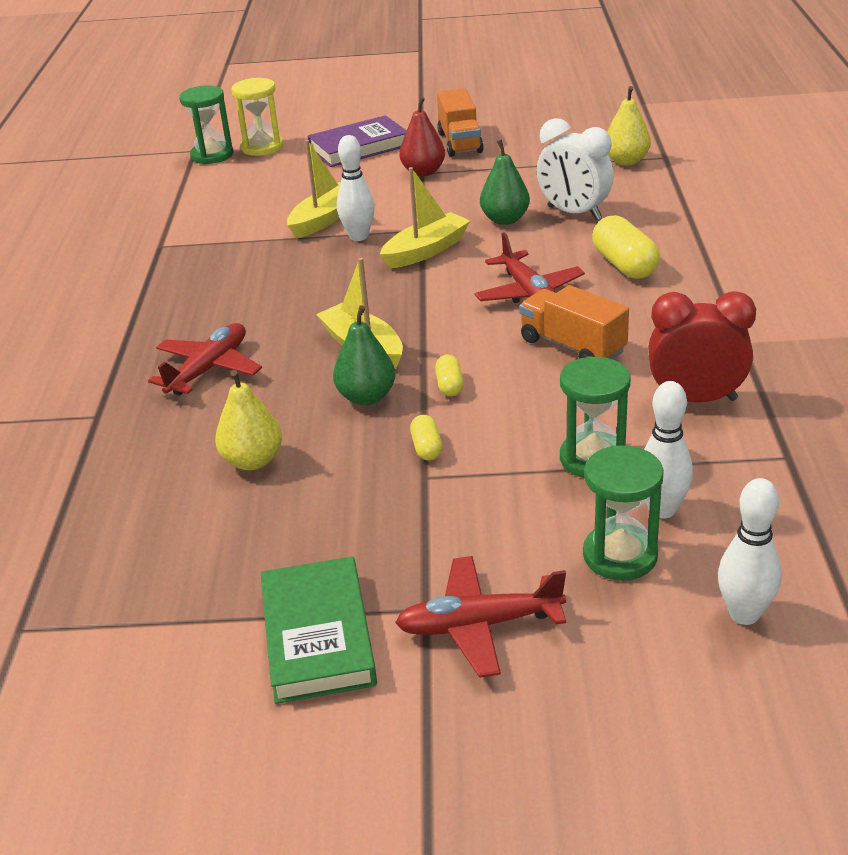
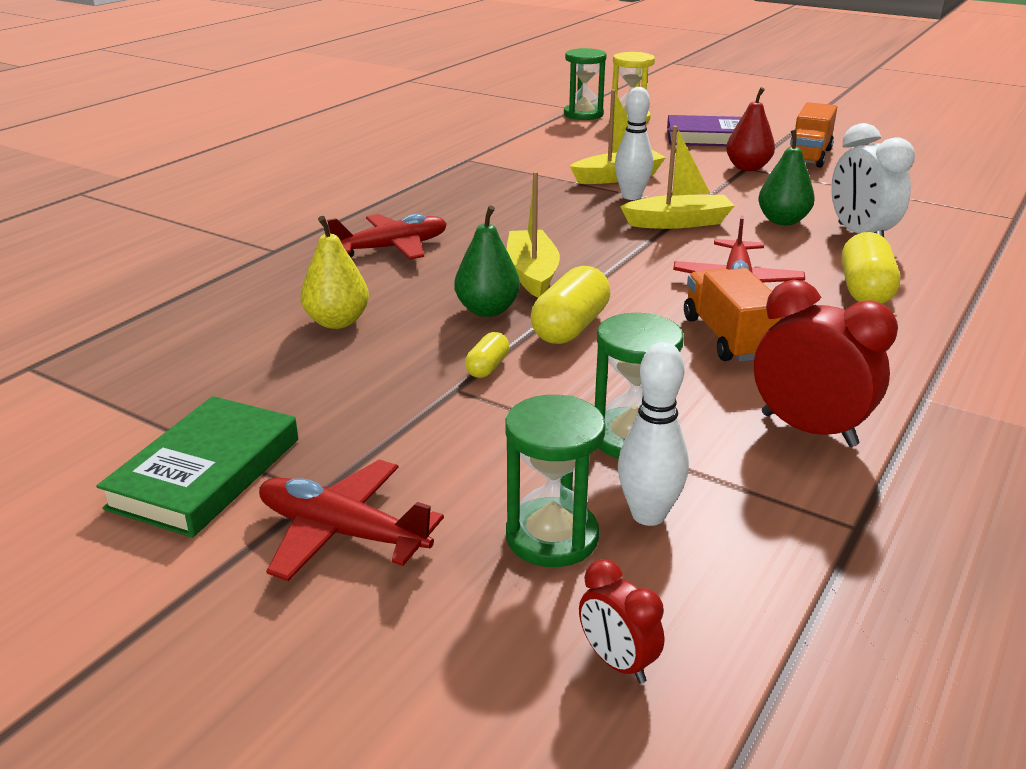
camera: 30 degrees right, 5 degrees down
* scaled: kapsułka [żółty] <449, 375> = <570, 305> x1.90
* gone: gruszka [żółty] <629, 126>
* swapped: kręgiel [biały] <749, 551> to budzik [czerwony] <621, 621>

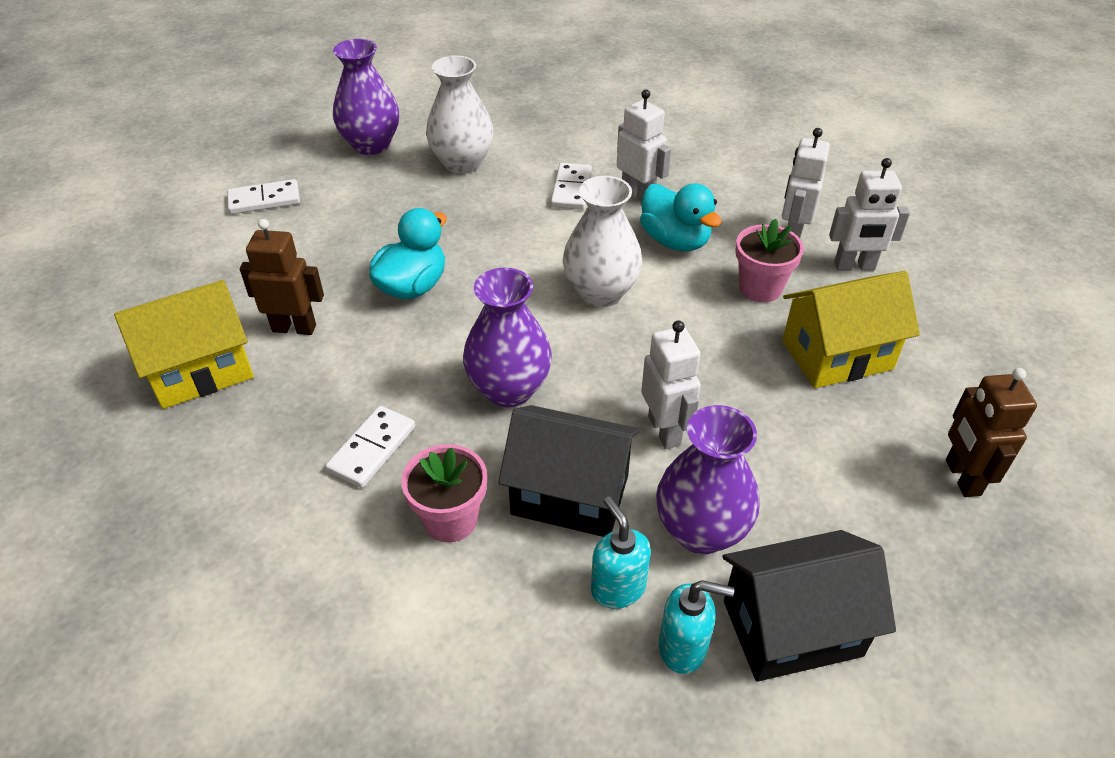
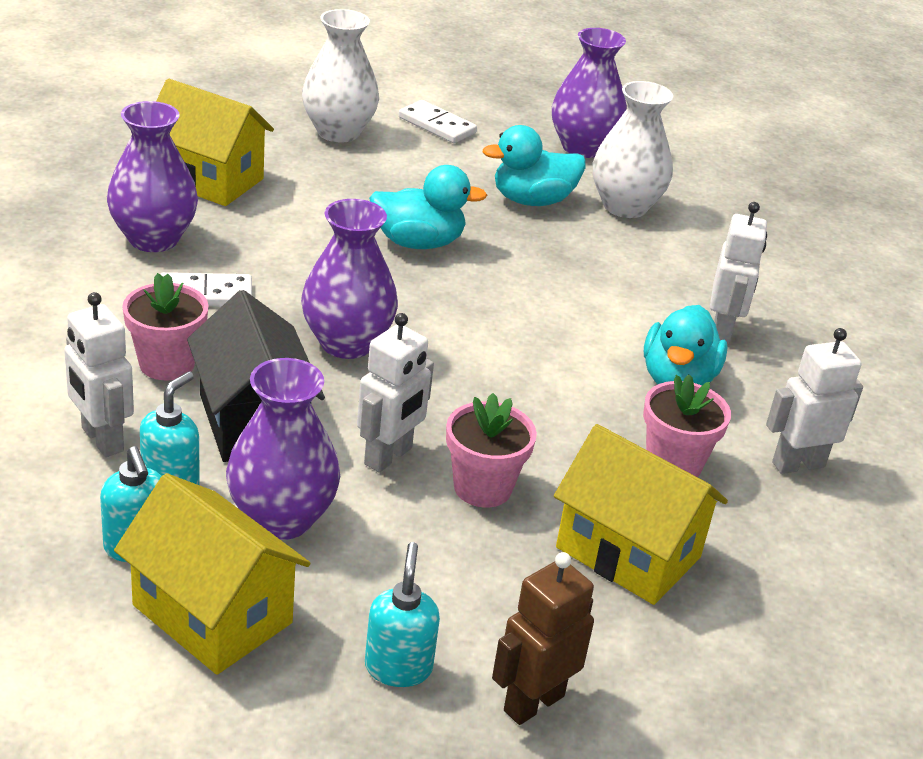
camera: 50 degrees right, 10 degrees down
* gone: robot [brązowy] <282, 277>
* gone: kostka domina [biały] <571, 186>
* shifted: wazon [biały] <602, 241> to <340, 76>
* repainted: domek [czarny] <809, 606> to domek [żółty] <212, 574>
* shifted: robot [biały] <869, 214> to <99, 374>
* new: wazon [fioletowy] <152, 176>
* new: dozownik mydła [turkusowy] <402, 614>
* new: doniczka [różowy] <491, 450>
* new: kaczka [turkusowy] <534, 165>

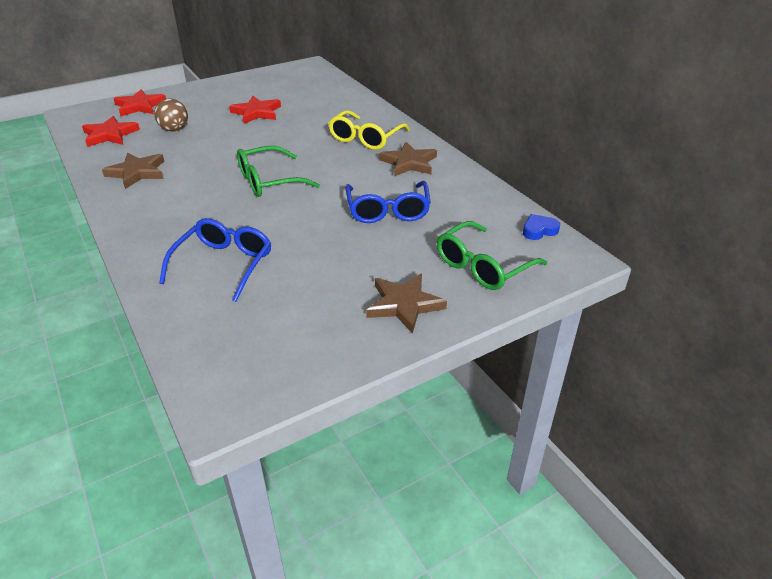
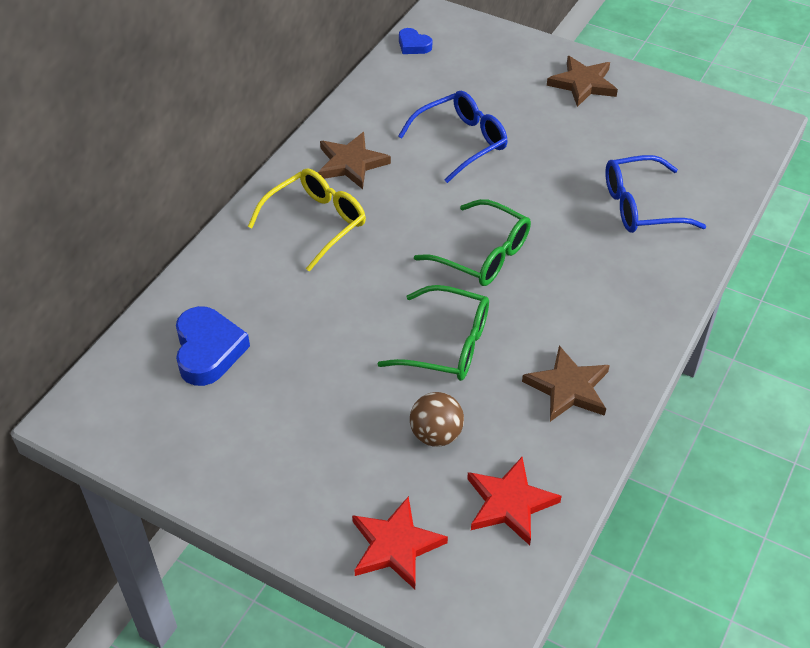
camera: 120 degrees left, 10 degrees up
* gone: gwiazda [czerwony] <255, 110>
* rotated: okulary [żółty] <369, 130> = <307, 220> 45 degrees counterclockwise
* shifted: okulary [zielony] <492, 255> to <433, 333>
* new: serce [niebieski] <213, 346>

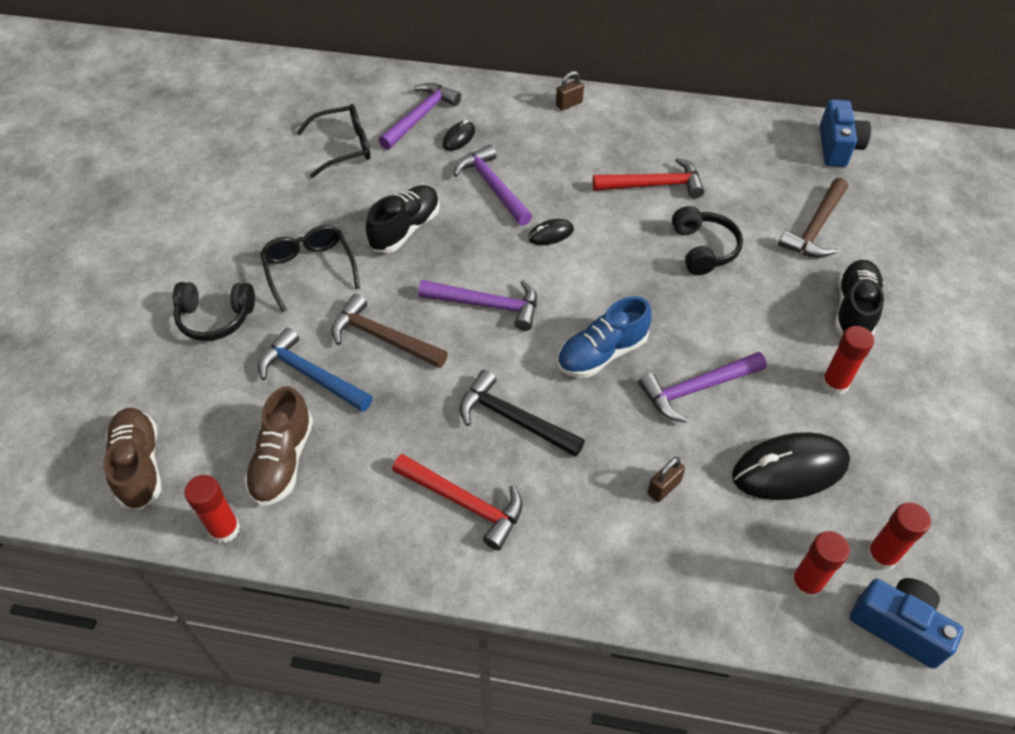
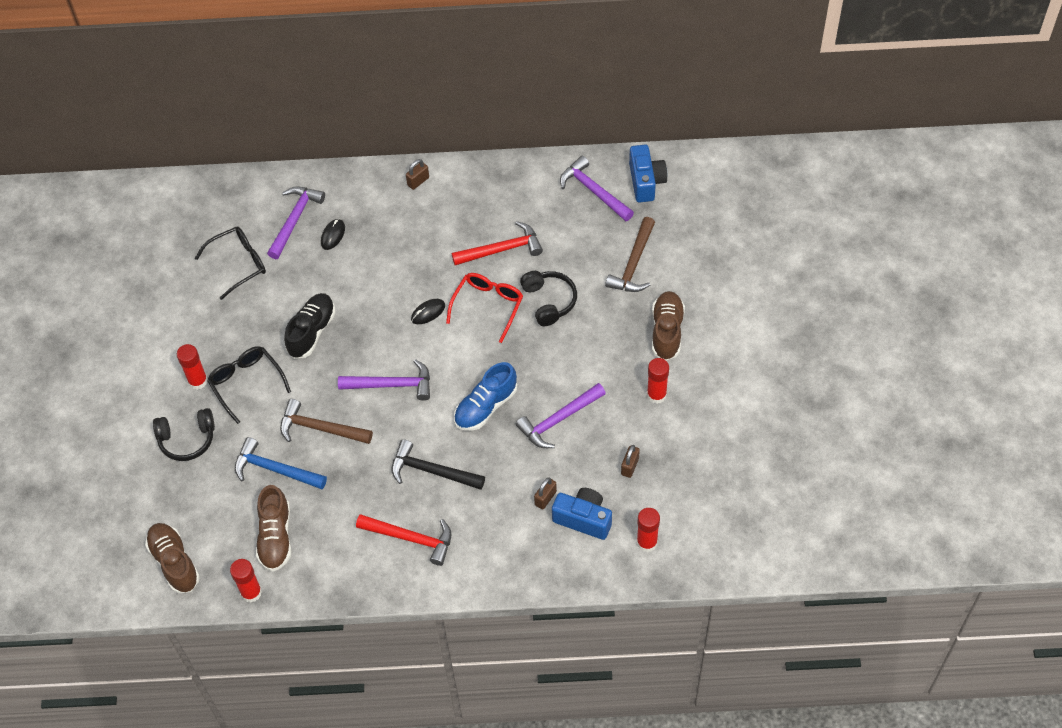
camera: 10 degrees left, 5 degrees up
* shifted: młotek [fioletowy] <492, 185> to <597, 188>
* swapped: myszka [czarny] <791, 466> to kłódka [brązowy] <630, 461>
* repainted: but [czarny] <859, 298> to but [brązowy] <668, 325>
* shifted: aparat fotograficzny [niebieski] <907, 623> to <582, 514>
* shifted: klej w sztyfcie [czerwony] <898, 536> to <192, 367>
* new: okulary [czerwony] <484, 308>

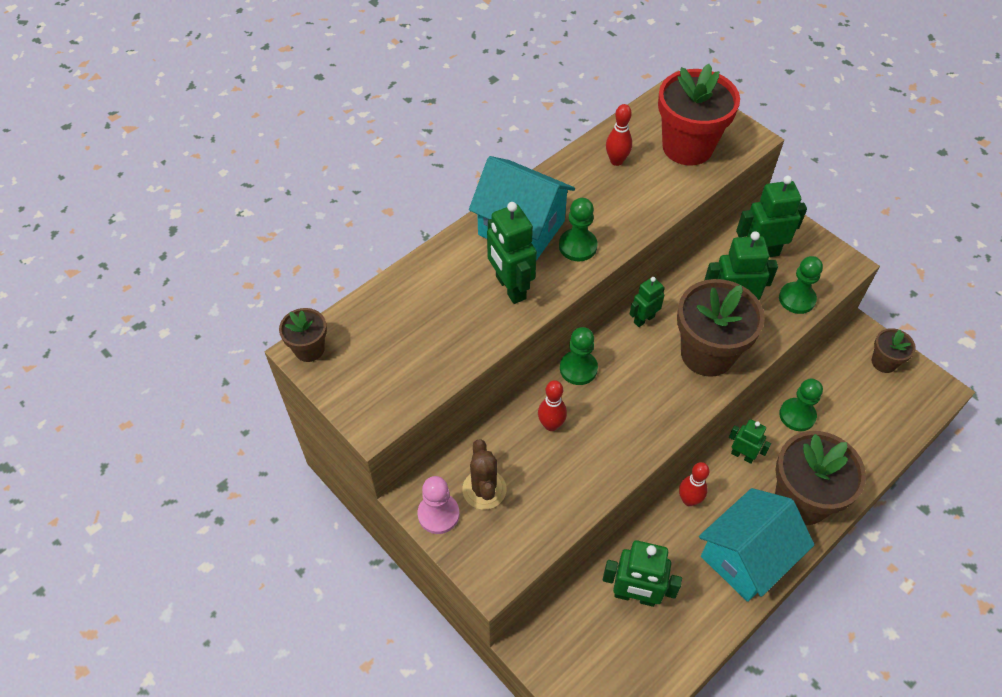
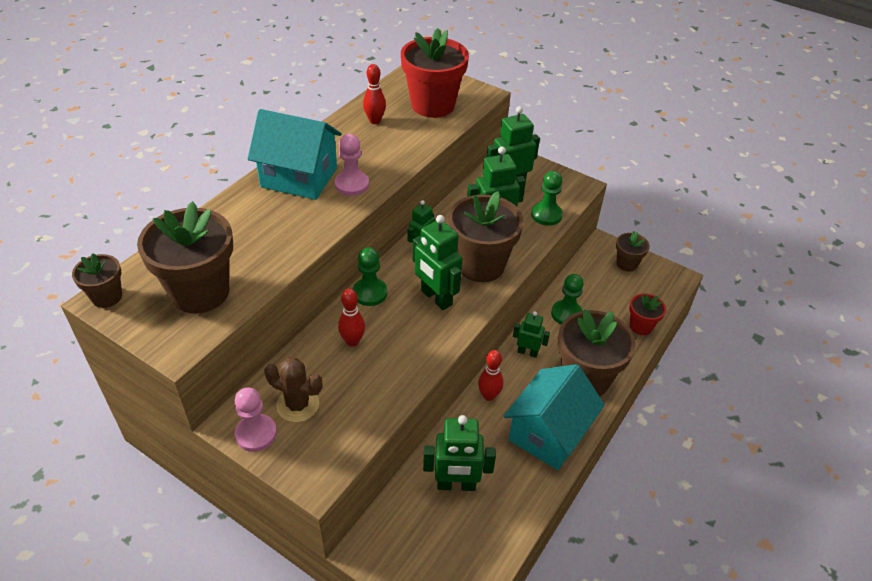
camera: 15 degrees left, 10 degrees down
* rotated: kaktus [brązowy] <484, 474> = <293, 390> 45 degrees counterclockwise
* shifted: robot [zielony] <512, 253> to <438, 262>
* repainted: pionek [zielony] <578, 229> to pionek [różowy] <352, 165>
* new: doniczka [brązowy] <185, 257>
* new: doniczka [czerwony] <647, 314>

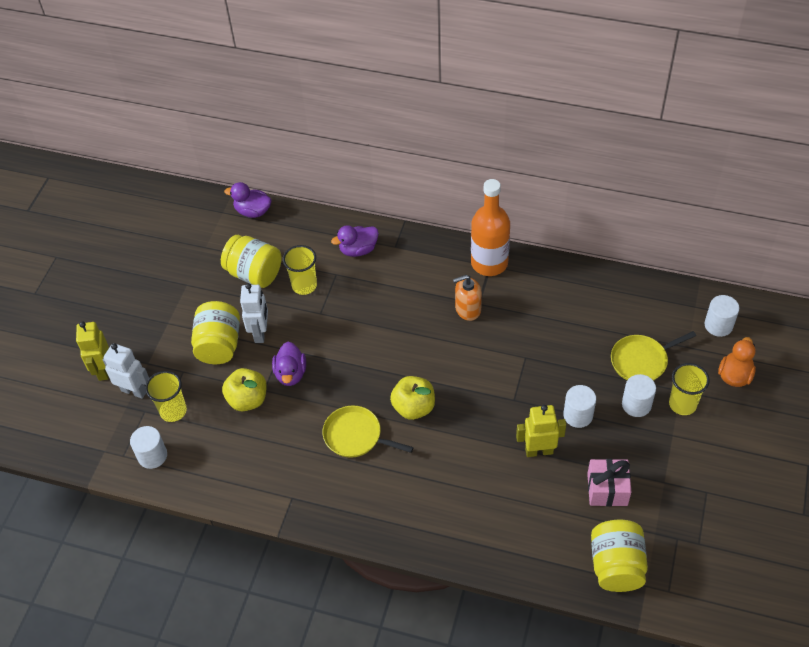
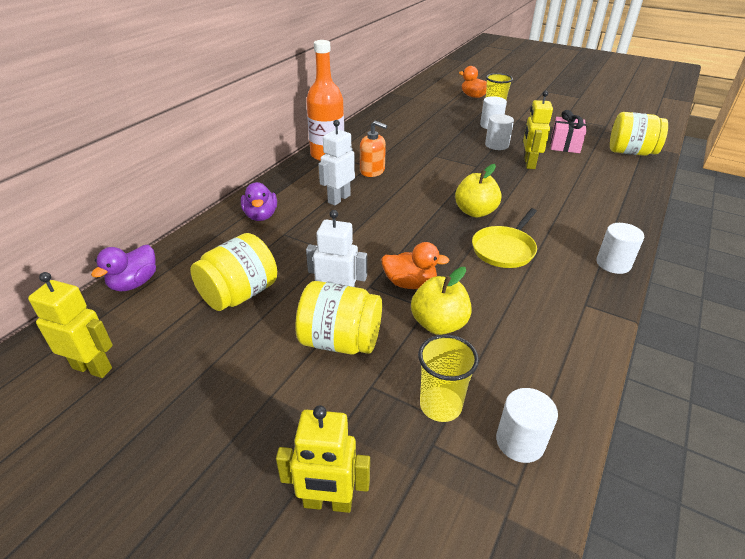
camera: 80 degrees left, 15 degrees down
* shifted: robot [biały] <126, 371> to <337, 162>
* repainted: kaczka [fioletowy] <289, 364> to kaczka [pomarańczowy] <415, 265>
* gone: szklanka [żółty] <300, 270>
* rotated: dozownik mydła [pomarańczowy] <467, 298> = <373, 149> 60 degrees counterclockwise
* gone: patelnia [żółty] <653, 356>
* shifted: walec [biały] <721, 316> to <620, 248>
* new: robot [żółty] <70, 325>

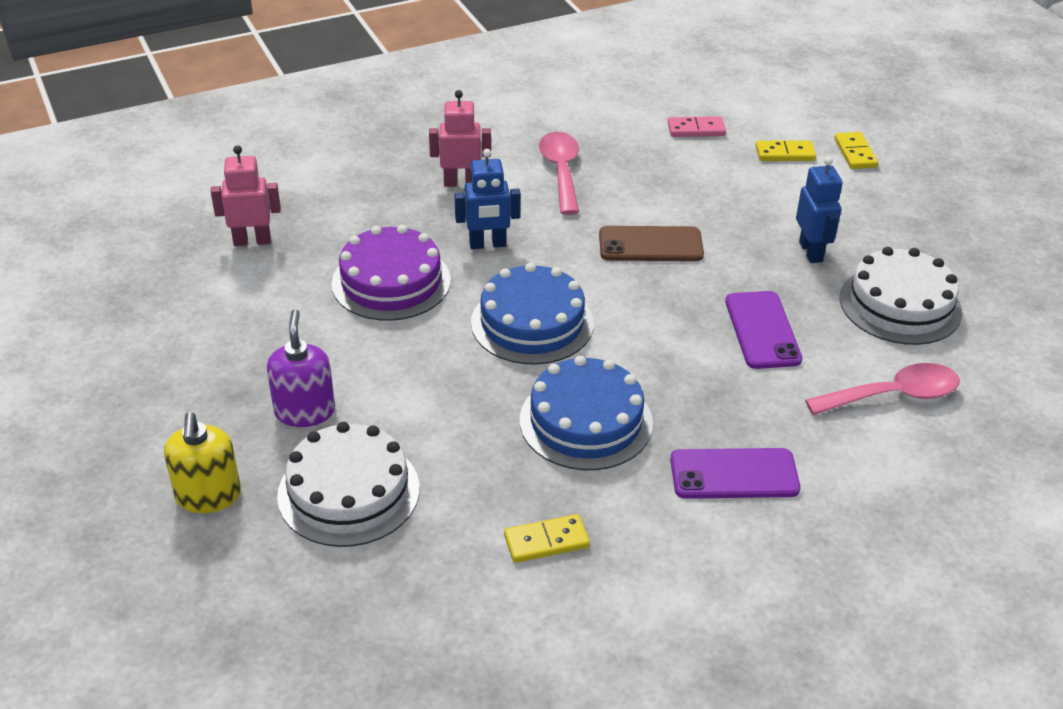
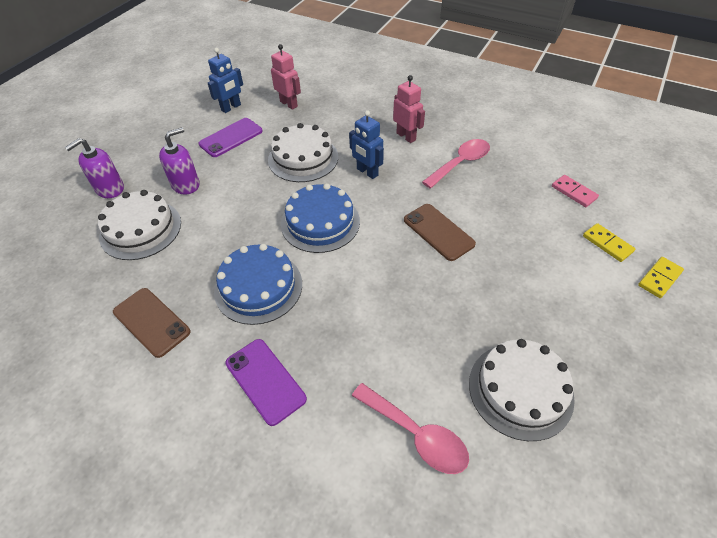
camera: 55 degrees right, 10 degrees up
* repainted: dozownik mydła [żółty] <202, 462> to dozownik mydła [fioletowy] <94, 168>
* repainted: tort [fioletowy] <391, 273> to tort [biały] <303, 152>
* swapped: kostka domina [żółty] <547, 538> to telefon [brązowy] <151, 323>
* shifted: telefon [fioletowy] <763, 330> to <231, 137>
* shifted: robot [niebieski] <819, 210> to <225, 80>

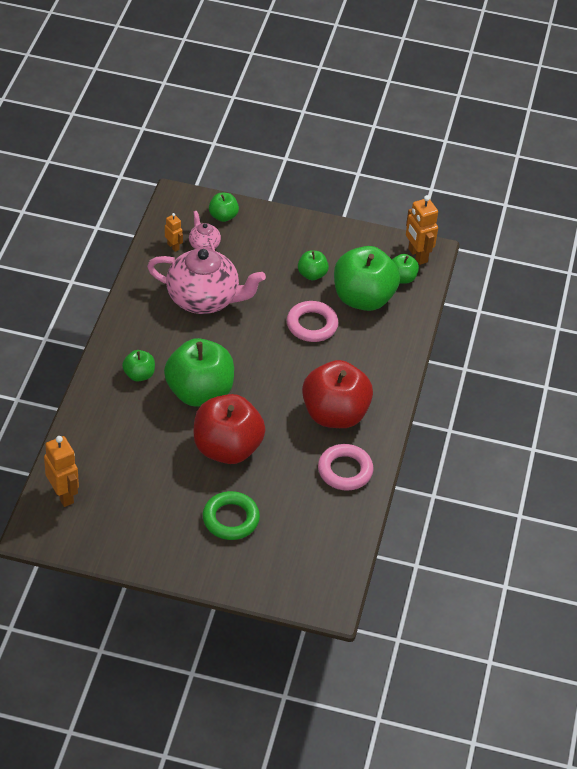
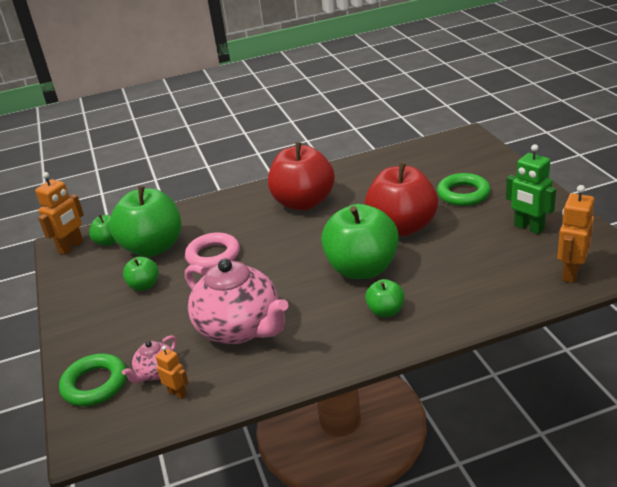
camera: 115 degrees left, 15 degrees down
* rotated: imbryk [różowy] <206, 281> = <237, 301> 150 degrees clockwise
* rotated: robot [pomarańczowy] <174, 232> = <172, 372> 105 degrees clockwise
* swapped: jabłko [zielony] <224, 207> to pierścień [zielony] <93, 379>
* gone: pierścień [różowy] <345, 467>
* new: robot [zielony] <531, 189>

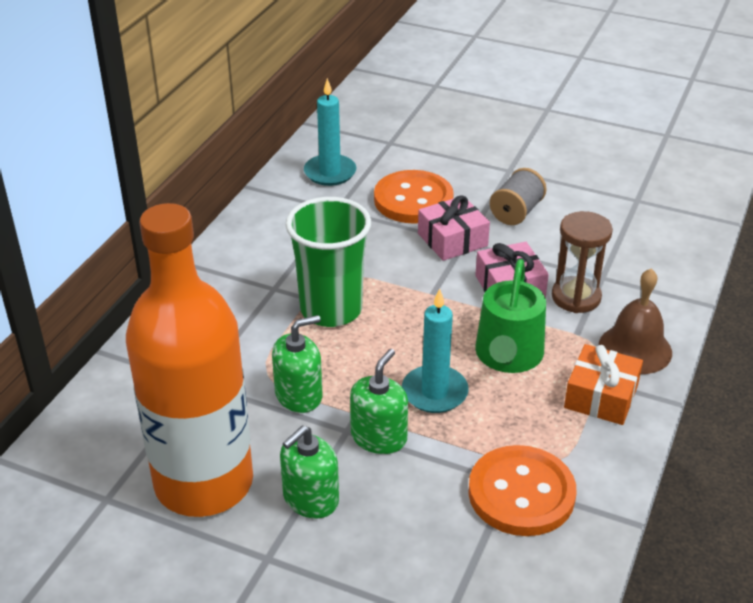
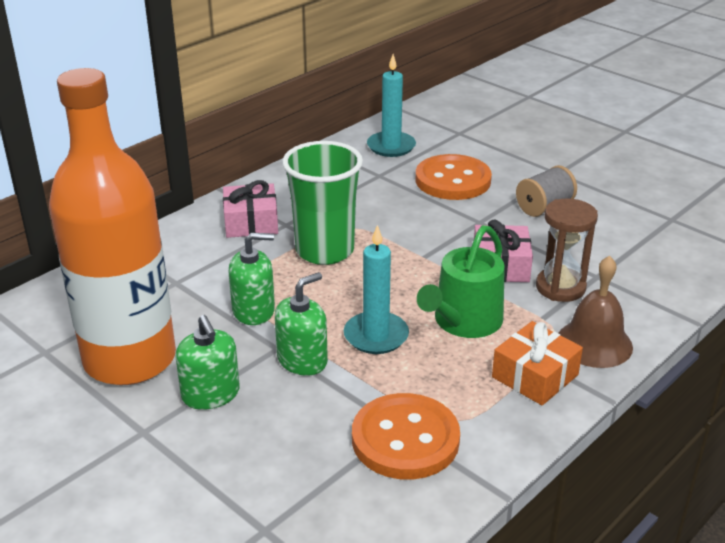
camera: 20 degrees right, 5 degrees down
* rotated: dozownik mydła [zielony] <309, 472> = <207, 362> 90 degrees counterclockwise
* shifted: prezent [różowy] <454, 228> to <250, 209>

